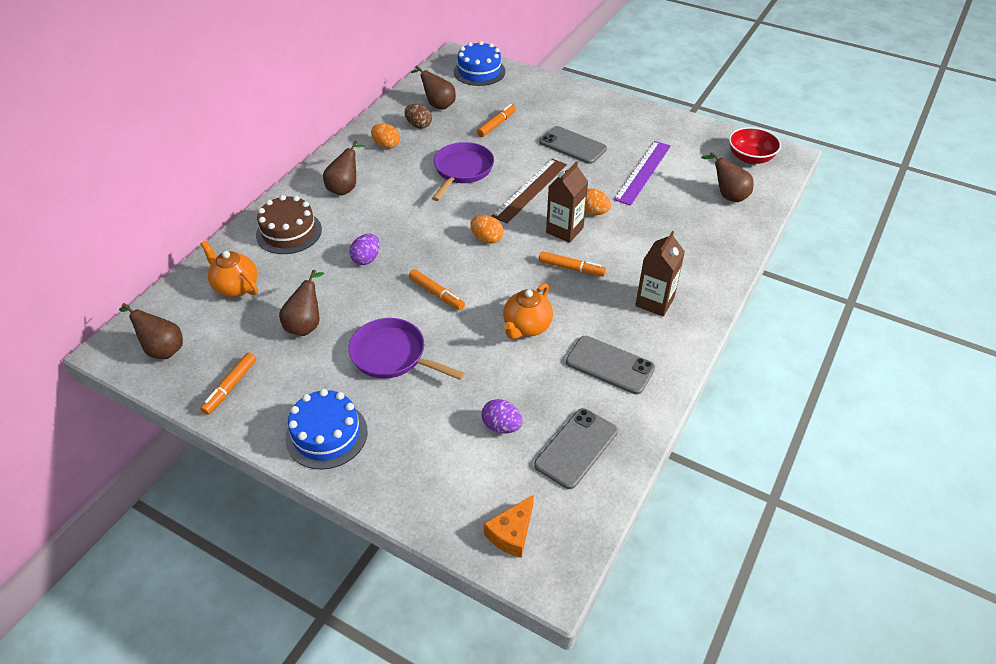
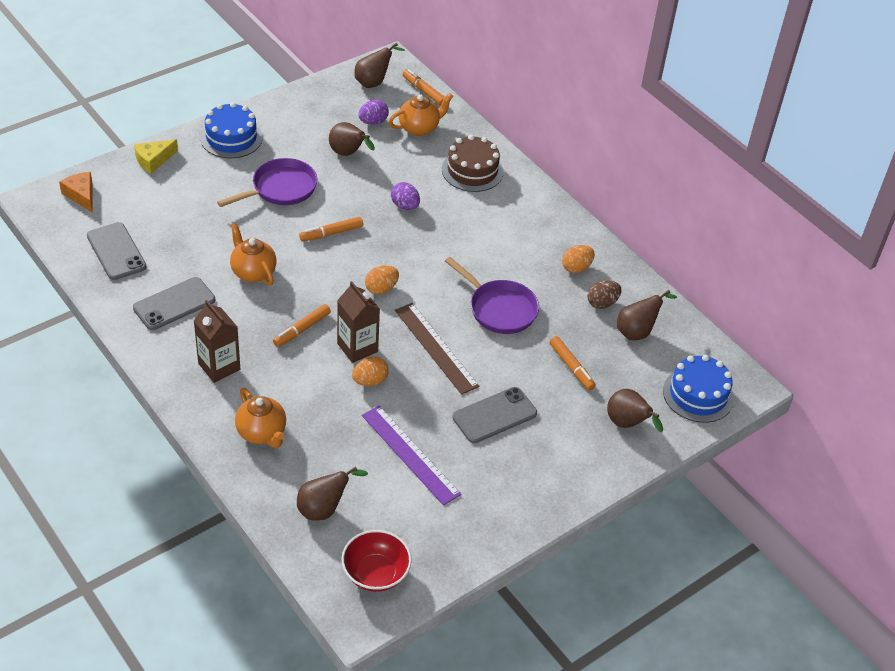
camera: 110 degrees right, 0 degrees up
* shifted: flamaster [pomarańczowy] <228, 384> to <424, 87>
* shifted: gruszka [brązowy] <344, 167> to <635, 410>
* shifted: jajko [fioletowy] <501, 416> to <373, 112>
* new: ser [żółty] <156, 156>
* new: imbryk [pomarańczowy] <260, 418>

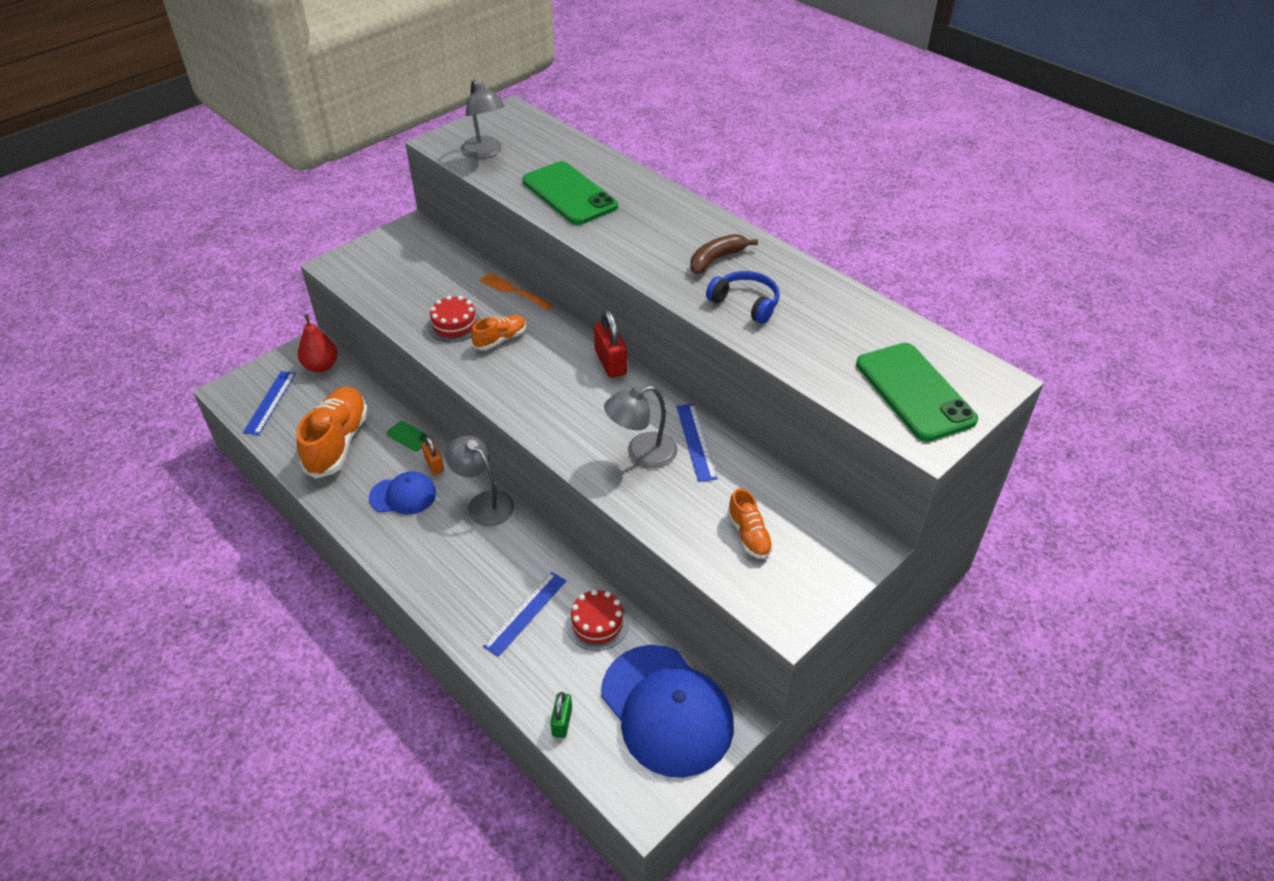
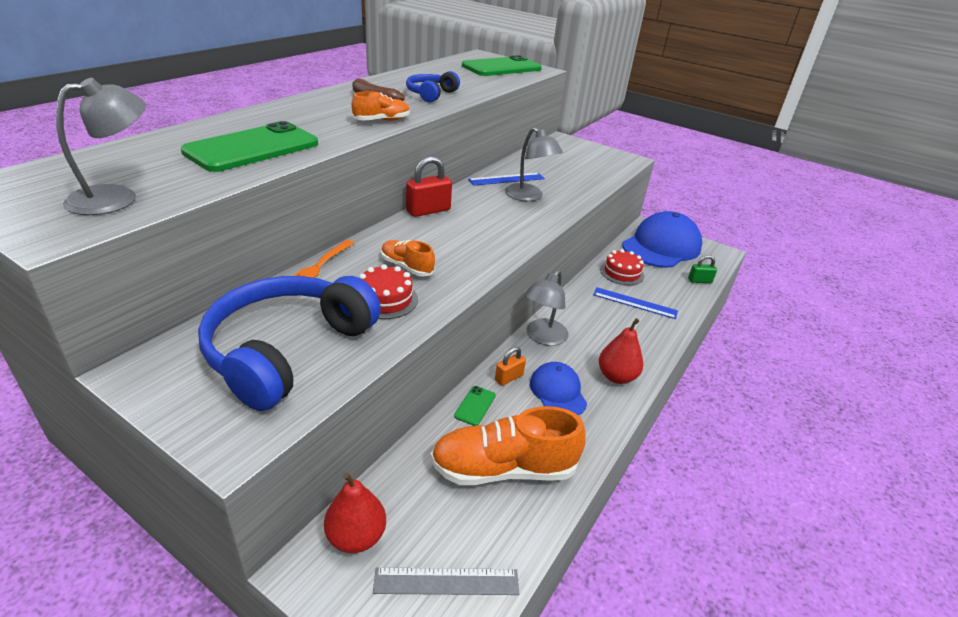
camera: 105 degrees left, 10 degrees down
* repainted: linijka [niebieski] <269, 403> to linijka [szary] <446, 581>
* shifted: but [pomarańczowy] <750, 523> to <380, 106>
* new: słuchawki [niebieski] <289, 343>
* new: gruszka [czerwony] <621, 351>

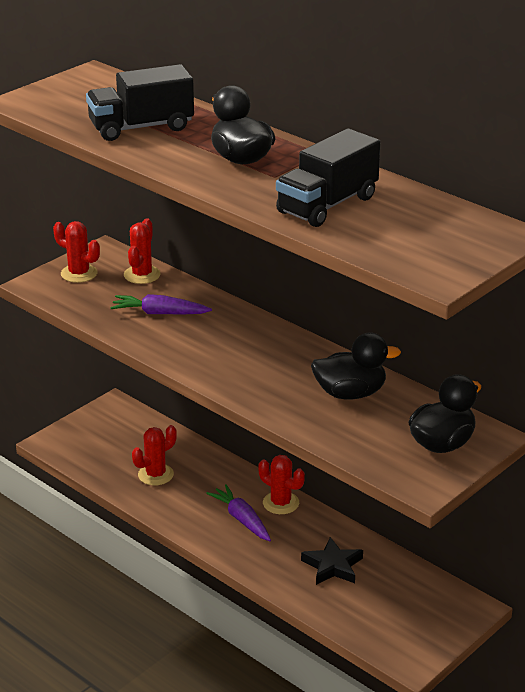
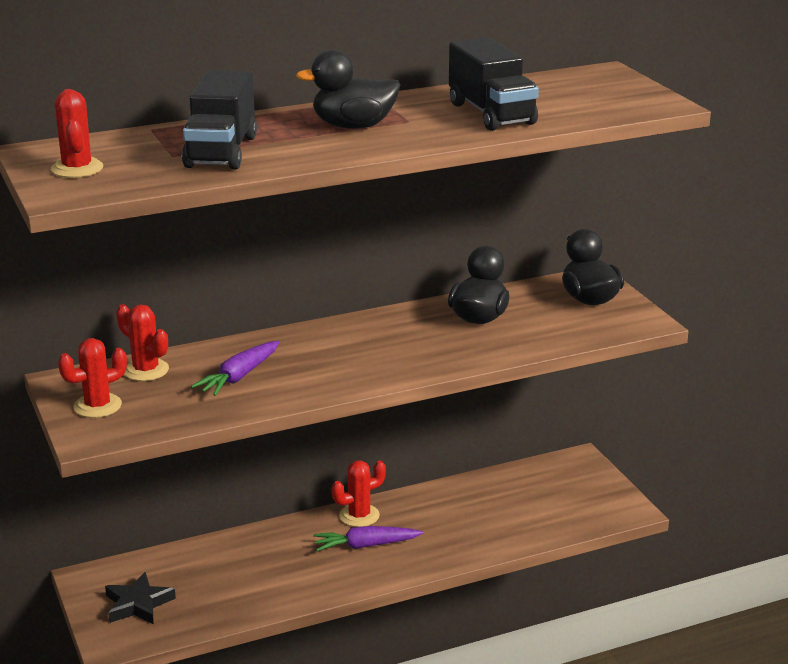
camera: 65 degrees left, 5 degrees down
* shifted: kaktus [czerwony] <154, 455> to <77, 133>
* shifted: gwiazda [czarny] <332, 561> to <140, 598>

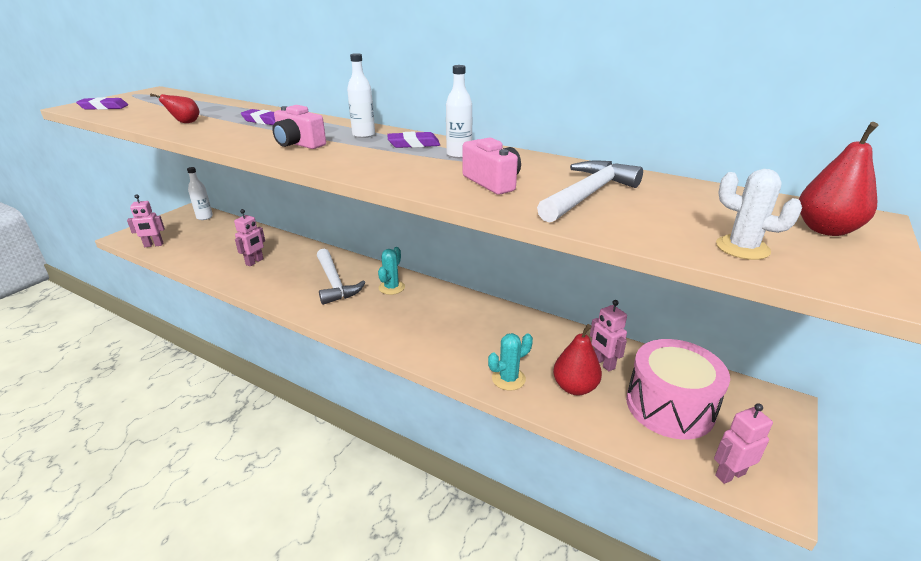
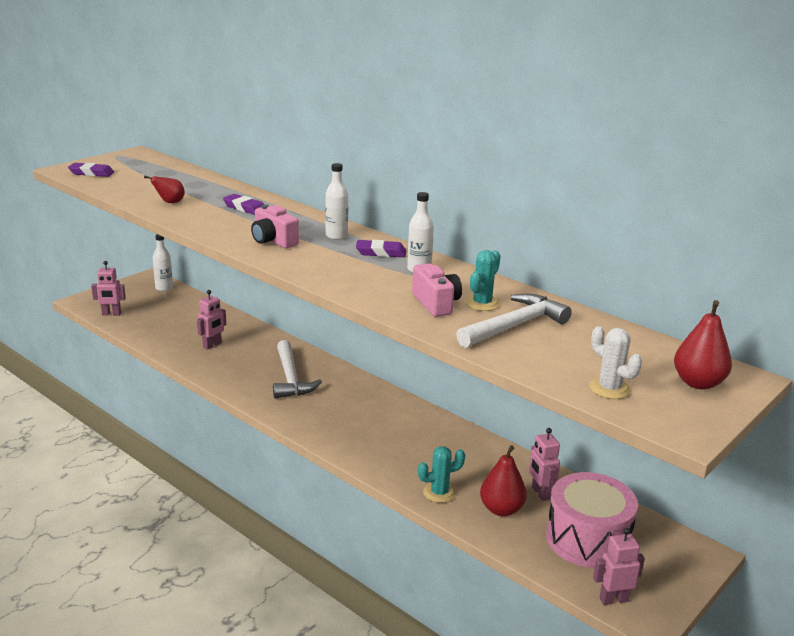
camera: 10 degrees right, 5 degrees down
* shifted: kaktus [turkusowy] <391, 271> to <483, 280>

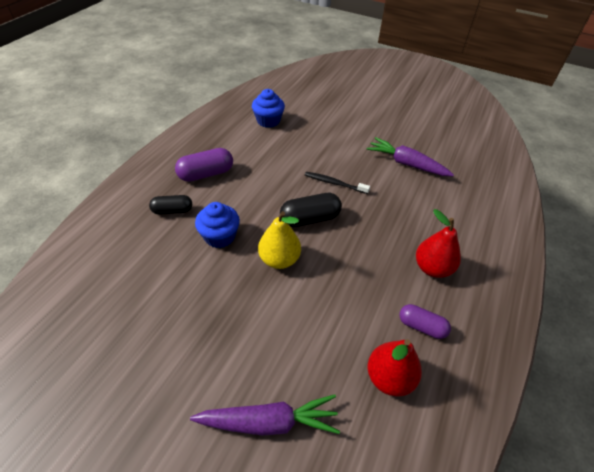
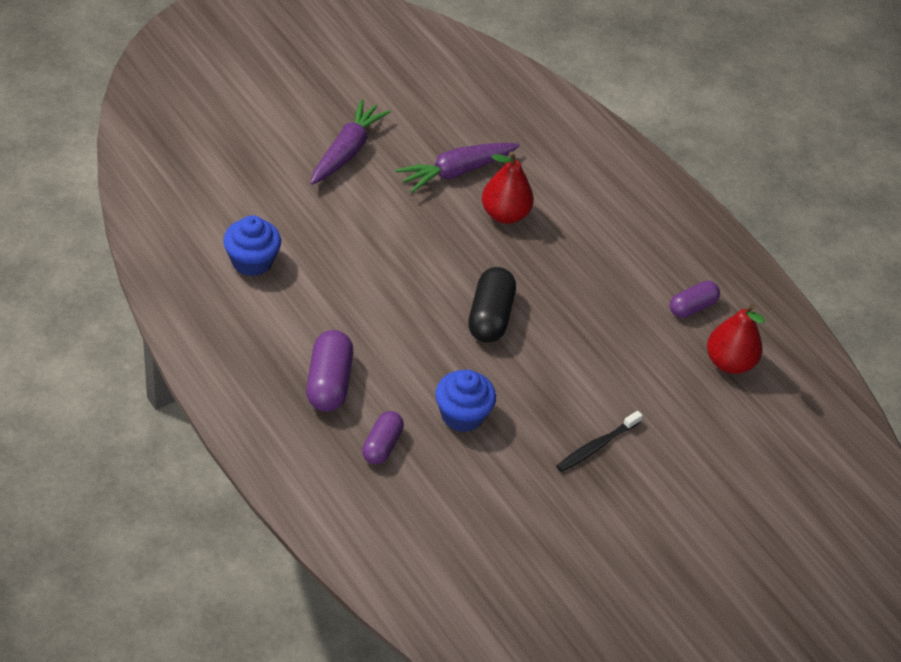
camera: 65 degrees left, 0 degrees up
* repainted: kapsułka [czarny] <170, 205> to kapsułka [fioletowy] <383, 437>
* shifted: marchewka [fioletowy] <265, 415> to <351, 142>
* gone: gruszka [żółty] <279, 240>
* shifted: szczoteczka do zębów [czarny] <337, 183> to <599, 441>
* shifted: gruszka [czerwony] <438, 243> to <508, 187>

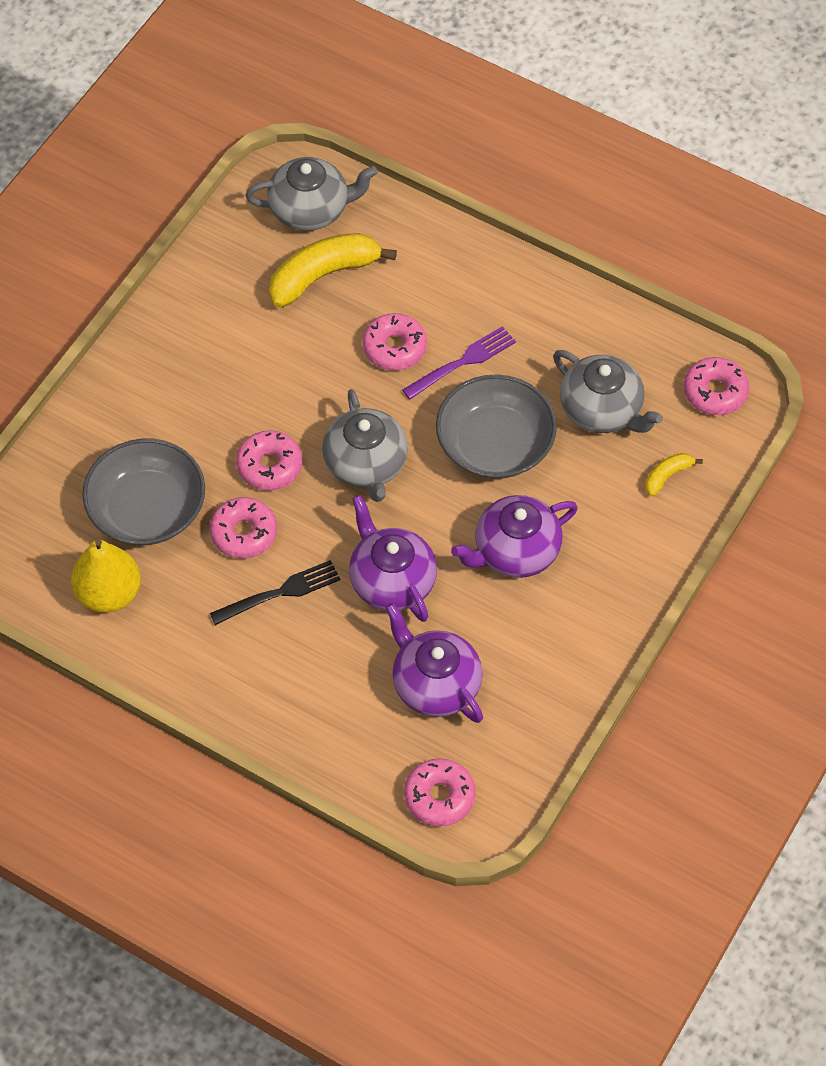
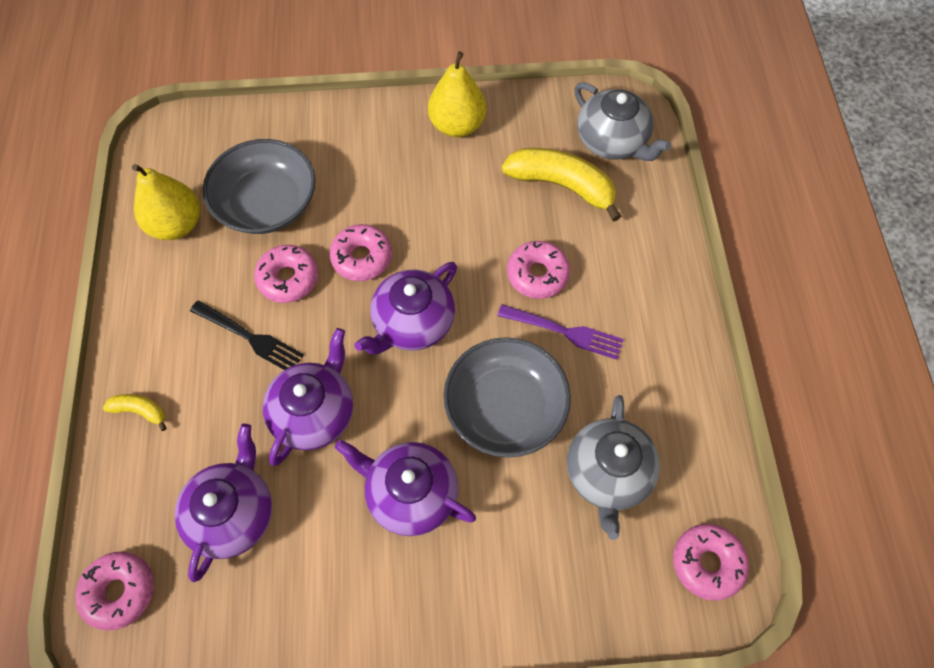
camera: 55 degrees right, 5 degrees up
* repainted: imbryk [szary] <365, 445> to imbryk [fioletowy] <406, 308>
* shifted: banan [żółty] <674, 474> to <135, 412>
* new: gruszka [żółty] <457, 94>

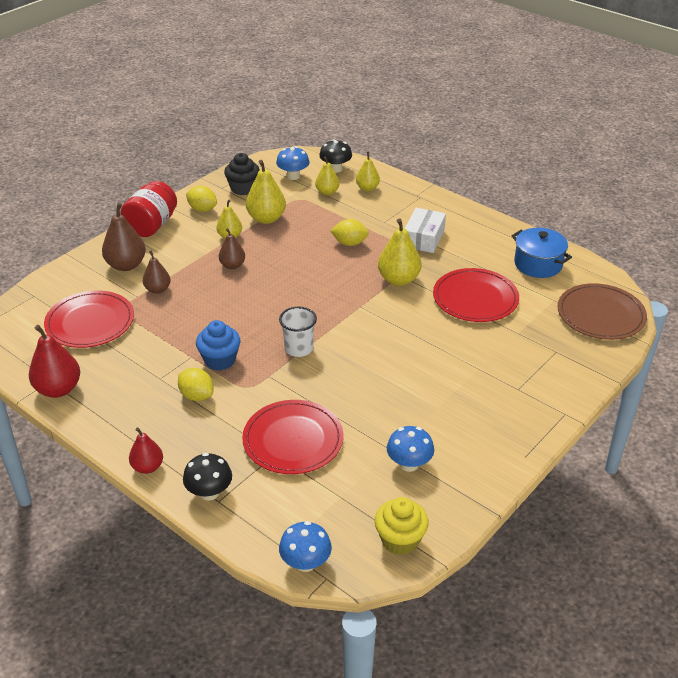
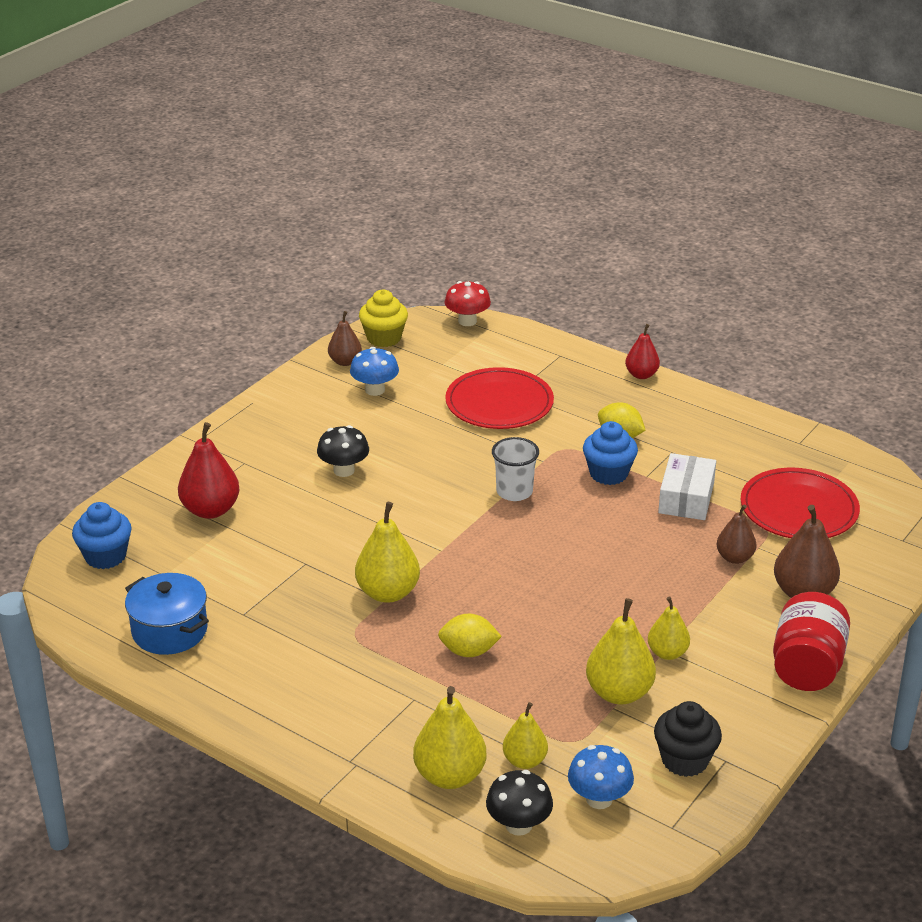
camera: 175 degrees right, 5 degrees down
* shifted: gruszka [czerwony] <54, 361> to <209, 470>
* shifted: grzyb [czarny] <207, 477> to <343, 451>
* gone: cytryna [żółty] <201, 199>
* shifted: gruszka [brązowy] <232, 248> to <345, 338>
* repainted: grzyb [niebieski] <305, 546> to grzyb [czerwony] <468, 303>
* scaled: gruszka [żółty] <368, 171> = <450, 737> x1.60
* shifted: pudełko [biały] <425, 230> to <687, 486>
* gone: talerz [czerwony] <476, 295>
* swapped: talerz [brązowy] <602, 311> to muffinka [niebieski] <102, 535>

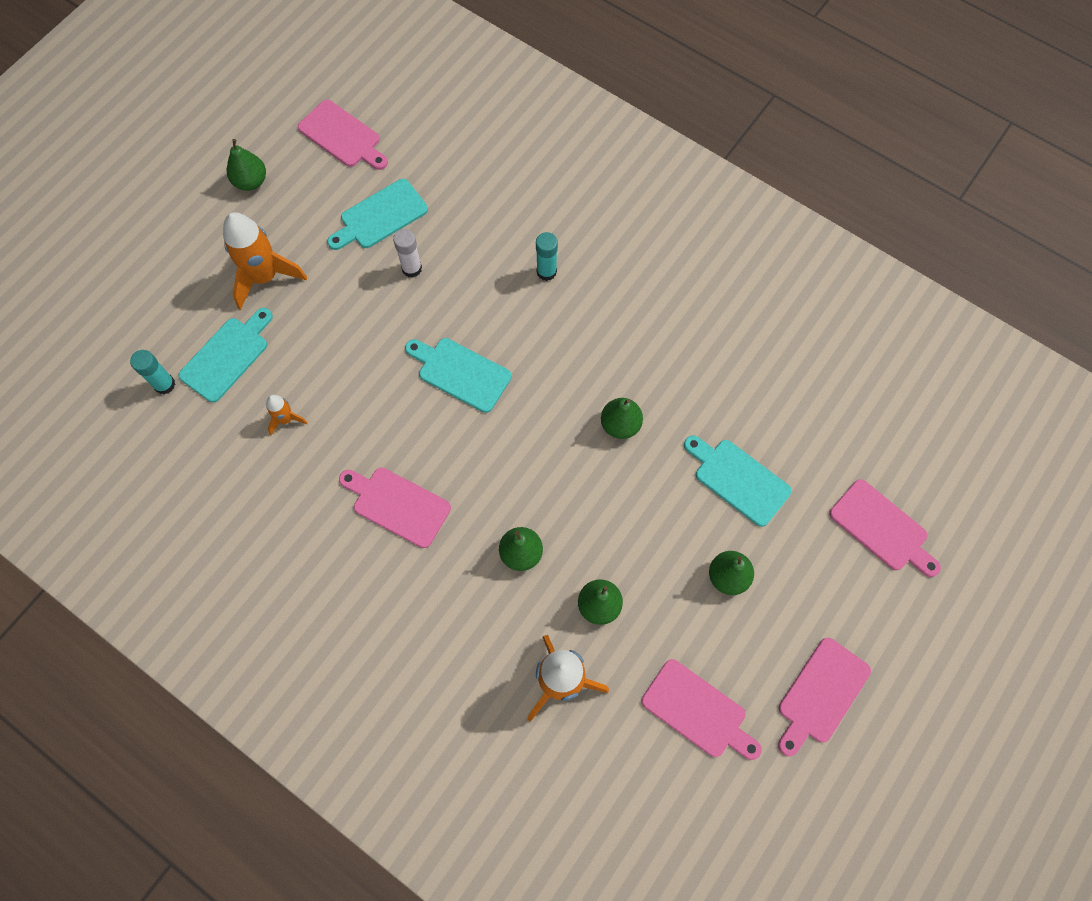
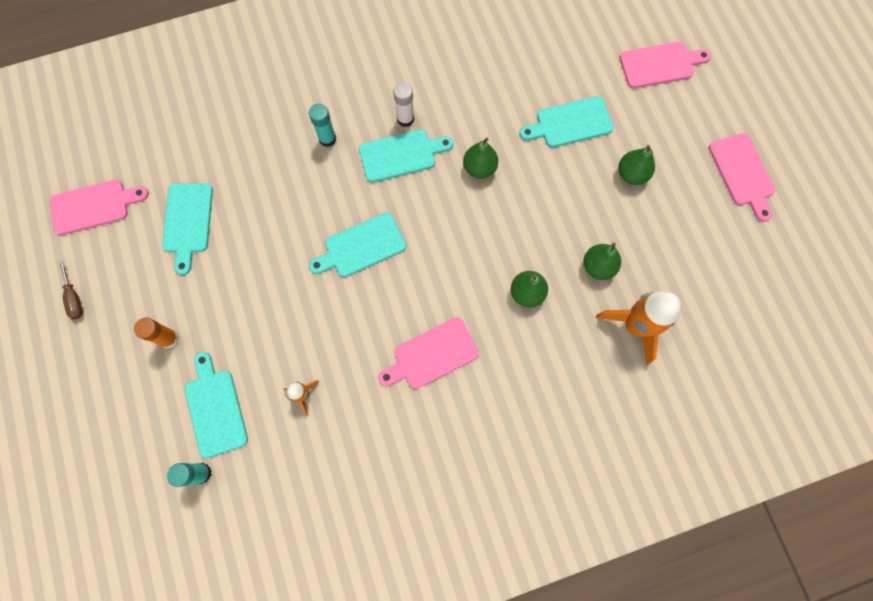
camera: 55 degrees left, 5 degrees up
* swapped: rakieta [pomarańczowy] <265, 261> to klej w sztyfcie [pomarańczowy] <156, 333>
* swapped: gruszka [zielony] <246, 165> to śrubokręt [brązowy] <71, 290>
* shifted: klej w sztyfcie [biały] <407, 253> to <403, 104>
* gone: deska do krojenia [różowy] <702, 709>
* new: deska do krojenia [turkusowy] <406, 156>

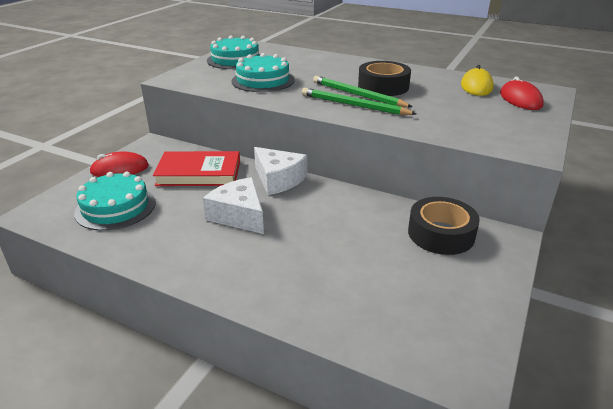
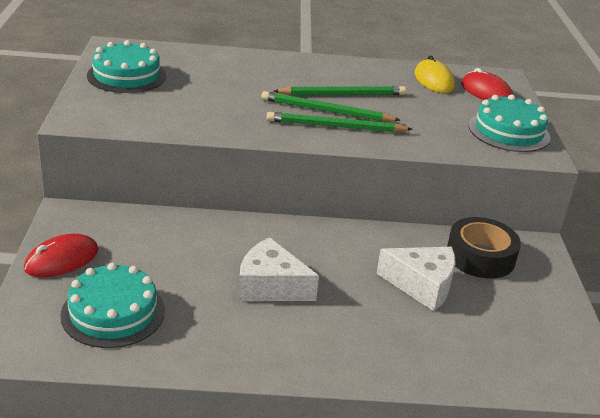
camera: 30 degrees left, 0 degrees up
* gone: książka [czerwony] <196, 168>
* shifted: tort [turkusowy] <263, 72> to <509, 123>
* shifted: ser [biały] <280, 171> to <416, 279>
* swapped: taśma klejąca [czarny] <384, 78> to ołówek [zielony] <340, 90>

